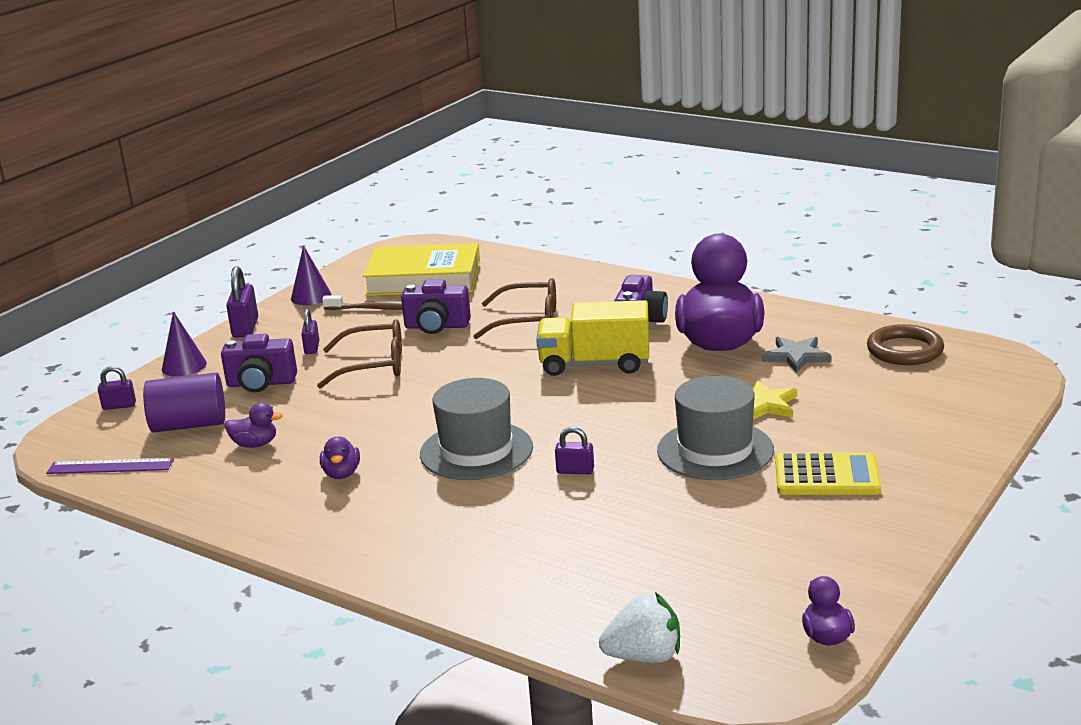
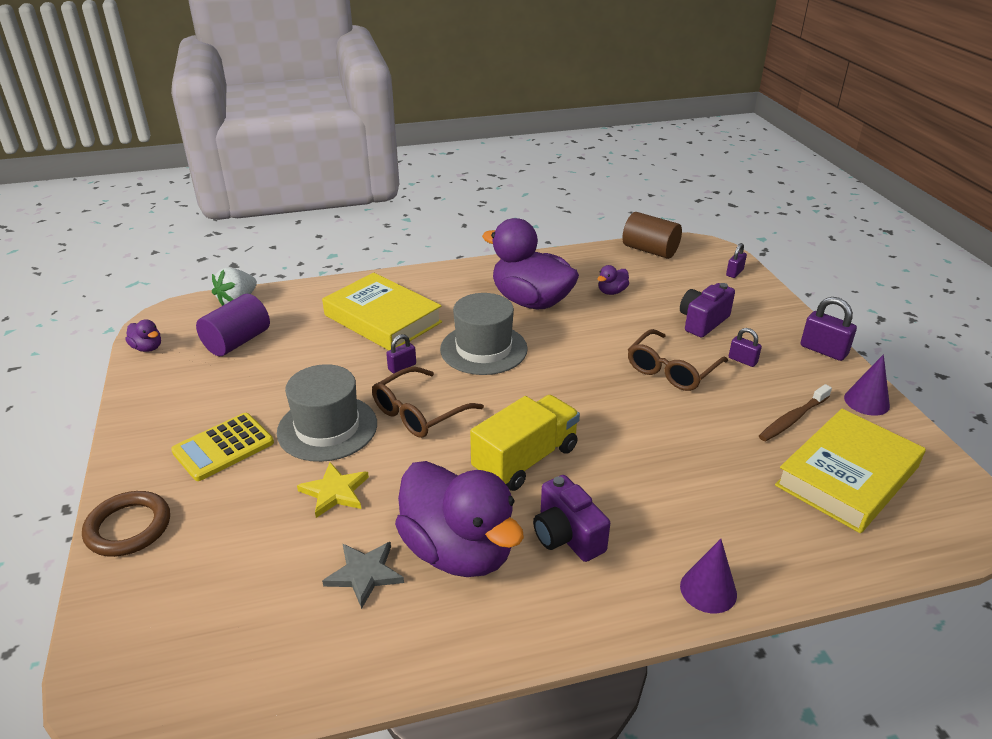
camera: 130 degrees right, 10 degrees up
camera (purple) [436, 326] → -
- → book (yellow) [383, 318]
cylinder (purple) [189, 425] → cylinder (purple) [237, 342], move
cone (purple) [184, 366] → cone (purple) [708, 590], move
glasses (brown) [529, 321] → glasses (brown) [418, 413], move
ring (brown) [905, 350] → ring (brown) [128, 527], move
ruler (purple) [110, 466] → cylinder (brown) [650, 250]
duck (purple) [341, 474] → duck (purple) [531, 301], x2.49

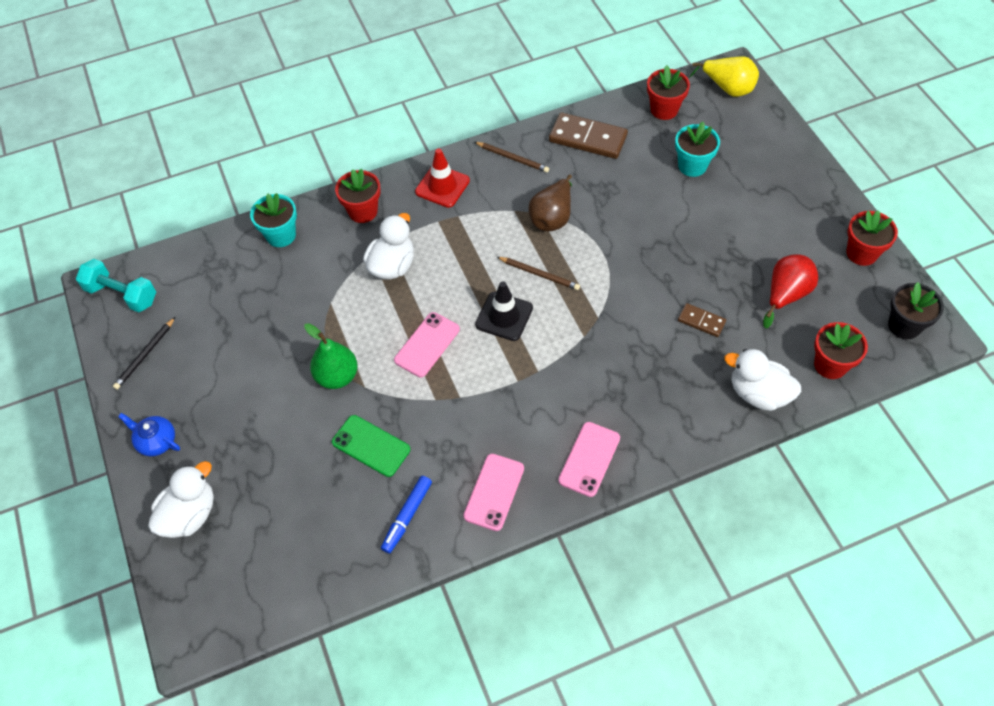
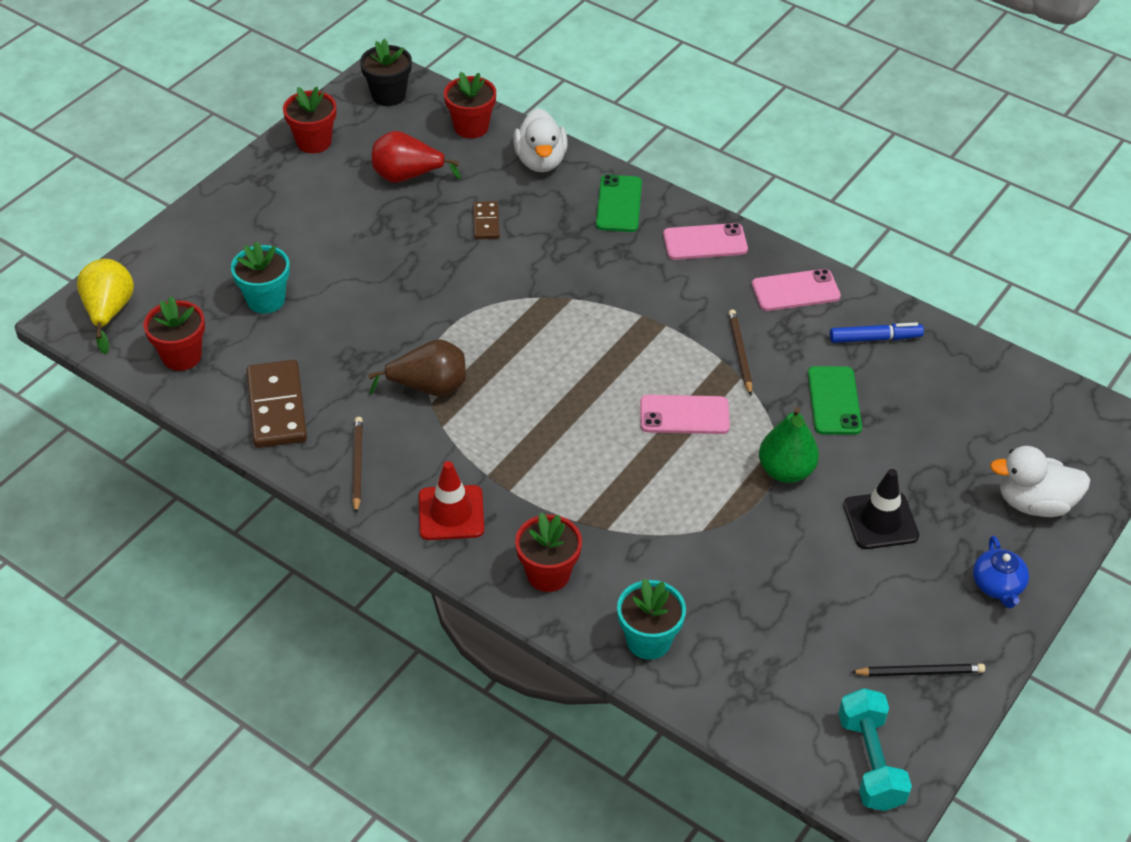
camera: 125 degrees left, 10 degrees down
duck (white) [392, 265] → -
- → phone (green) [619, 204]
traffic cone (black) [504, 316] → traffic cone (black) [880, 520], move
pencil (brown) [539, 274] → pencil (brown) [740, 353], move

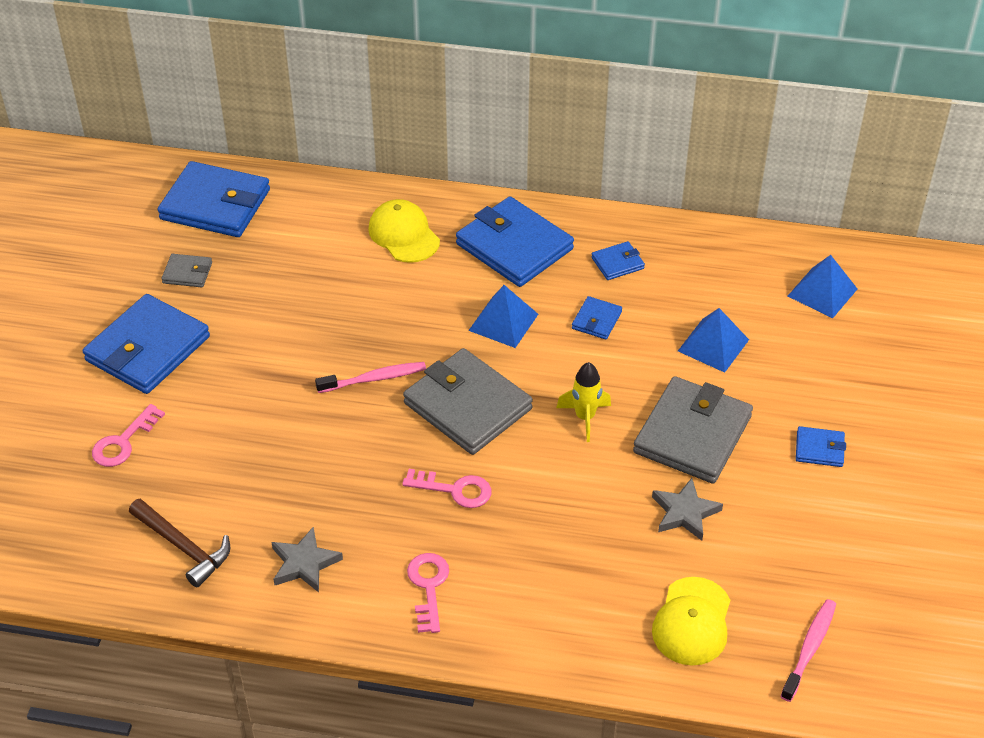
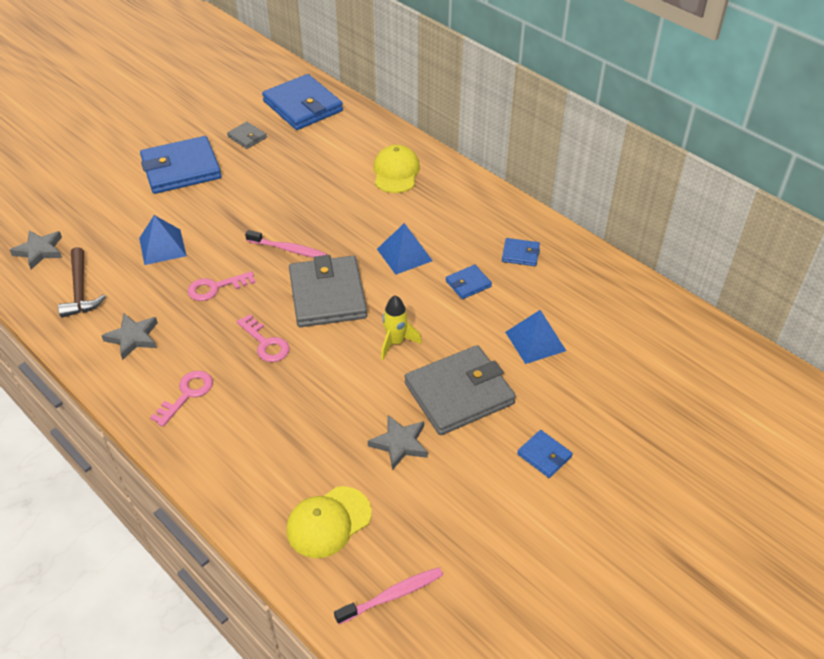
camera: 35 degrees right, 0 degrees up
wallet (blue) [514, 246] → -
- → star (grey) [39, 251]
key (pink) [123, 442] → key (pink) [216, 287], move
pyramid (blue) [822, 292] → pyramid (blue) [162, 246], move

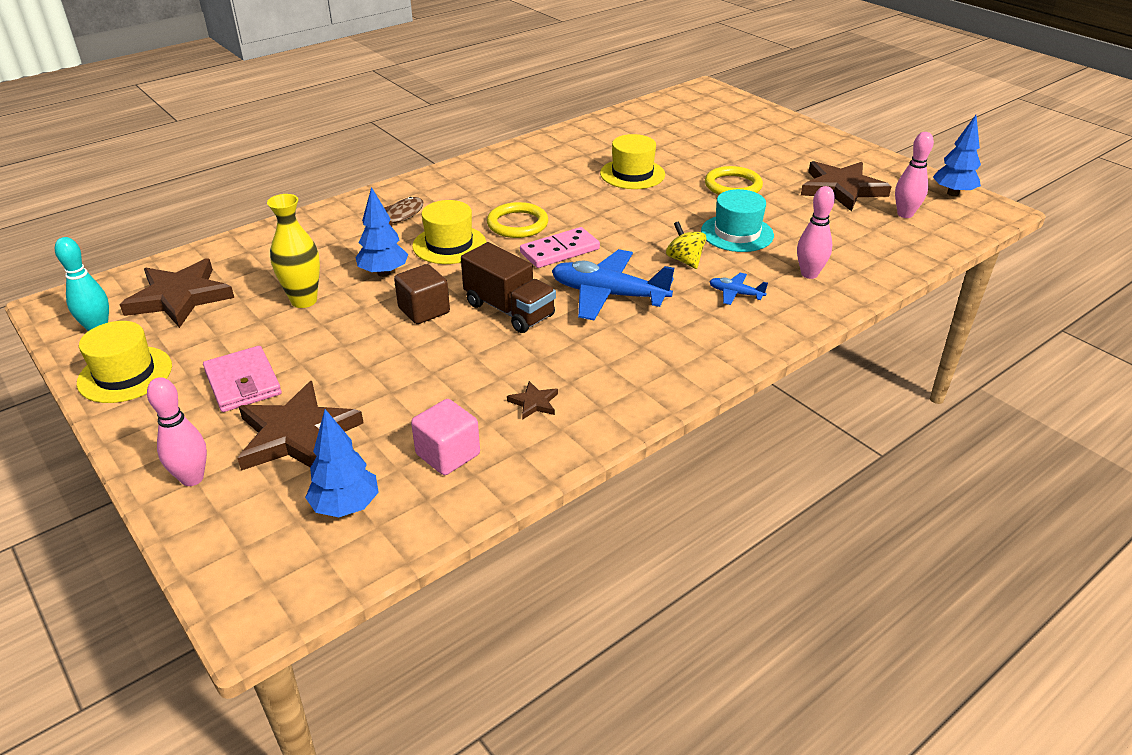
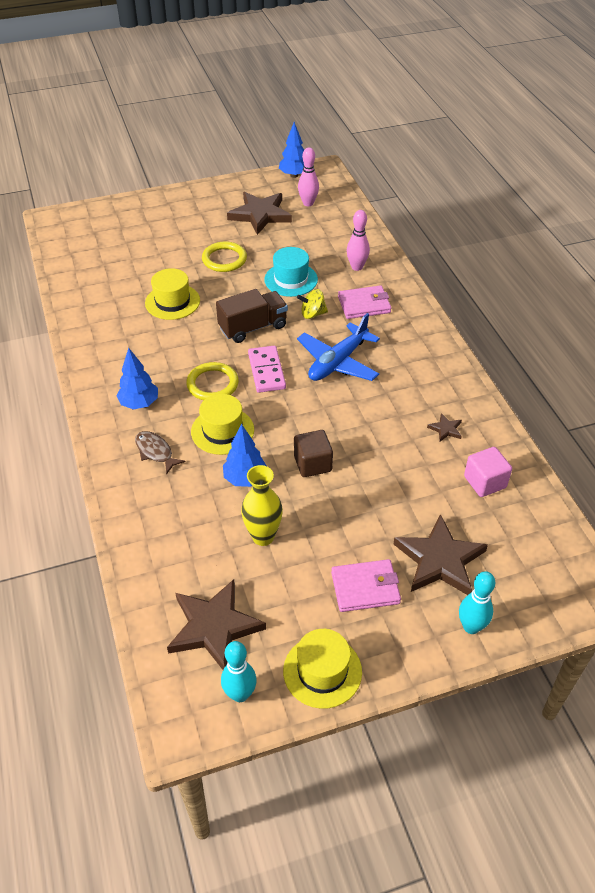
camera: 70 degrees left, 10 degrees up
tree (blue) [346, 507] → tree (blue) [139, 403], move
truck (brown) [509, 310] → truck (brown) [253, 327], move
plane (blue) [735, 294] → wallet (pink) [364, 305]
bowling pin (pink) [192, 478] → bowling pin (turquoise) [471, 627]

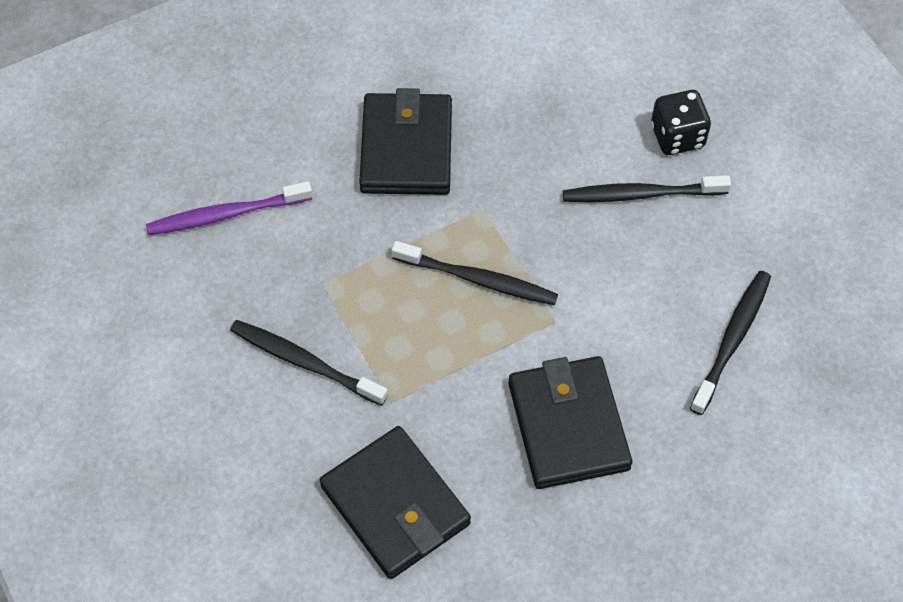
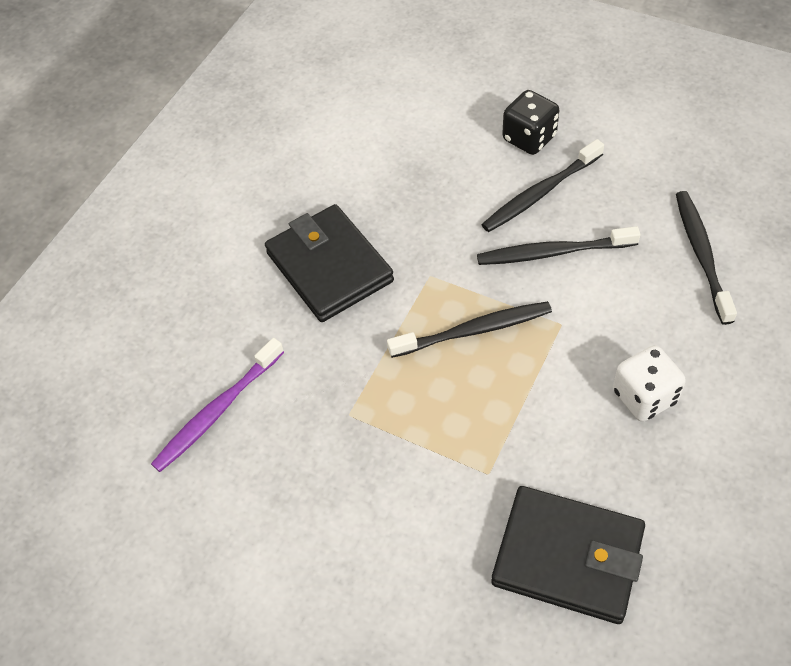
camera: 30 degrees left, 5 degrees down
toothbrush (black) [304, 362] → toothbrush (black) [552, 252], move
wallet (black) [568, 425] → dice (white) [644, 397]

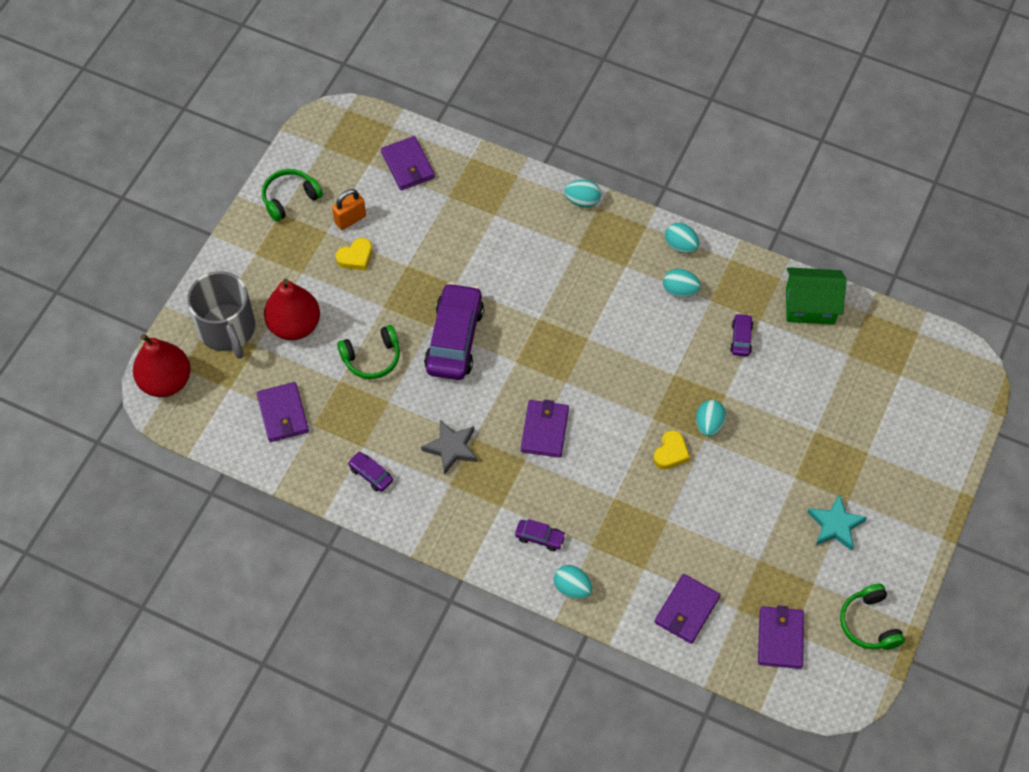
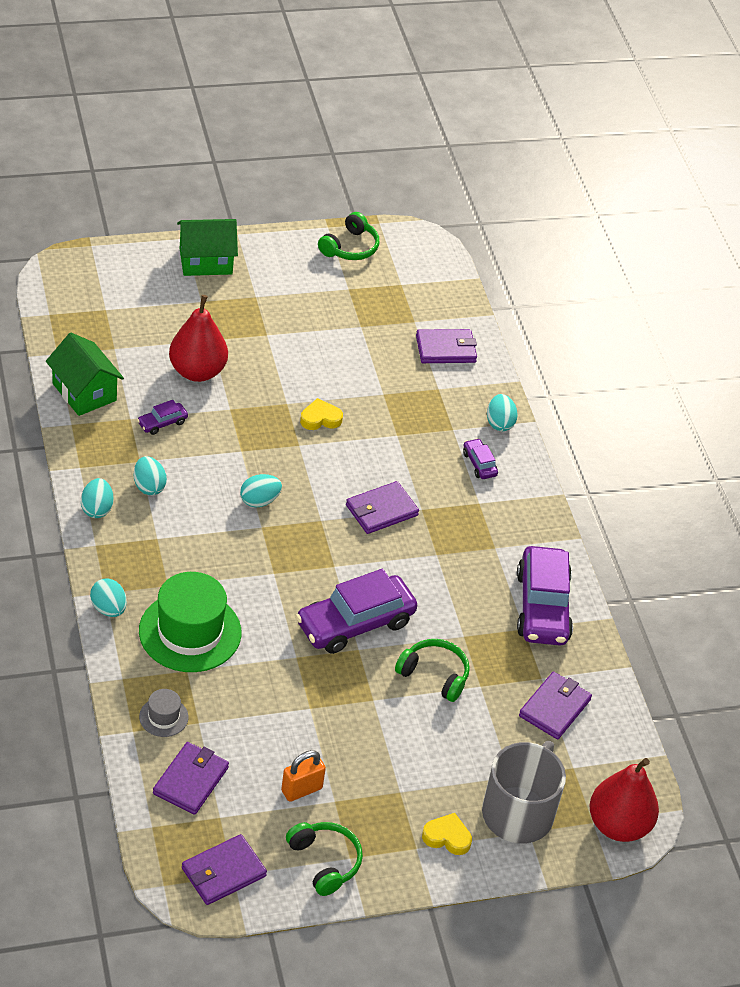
camera: 135 degrees left, 15 degrees down
star (grey) [451, 448] → -
star (turquoise) [835, 525] → -
- → hat (green) [190, 632]
- → hat (grey) [163, 717]
- → house (green) [205, 261]
pear (red) [294, 325] → pear (red) [197, 371], move
heart (yellow) [356, 257] → heart (yellow) [447, 837], move
egg (turquoise) [709, 424] → egg (turquoise) [259, 501], move
wallet (purple) [780, 638] → wallet (purple) [223, 872], move
headphones (green) [290, 198] → headphones (green) [325, 861], 135 degrees counterclockwise
padlock (orange) [350, 219] → padlock (orange) [301, 790], 45 degrees counterclockwise
car (purple) [370, 474] → car (purple) [542, 607], x2.24

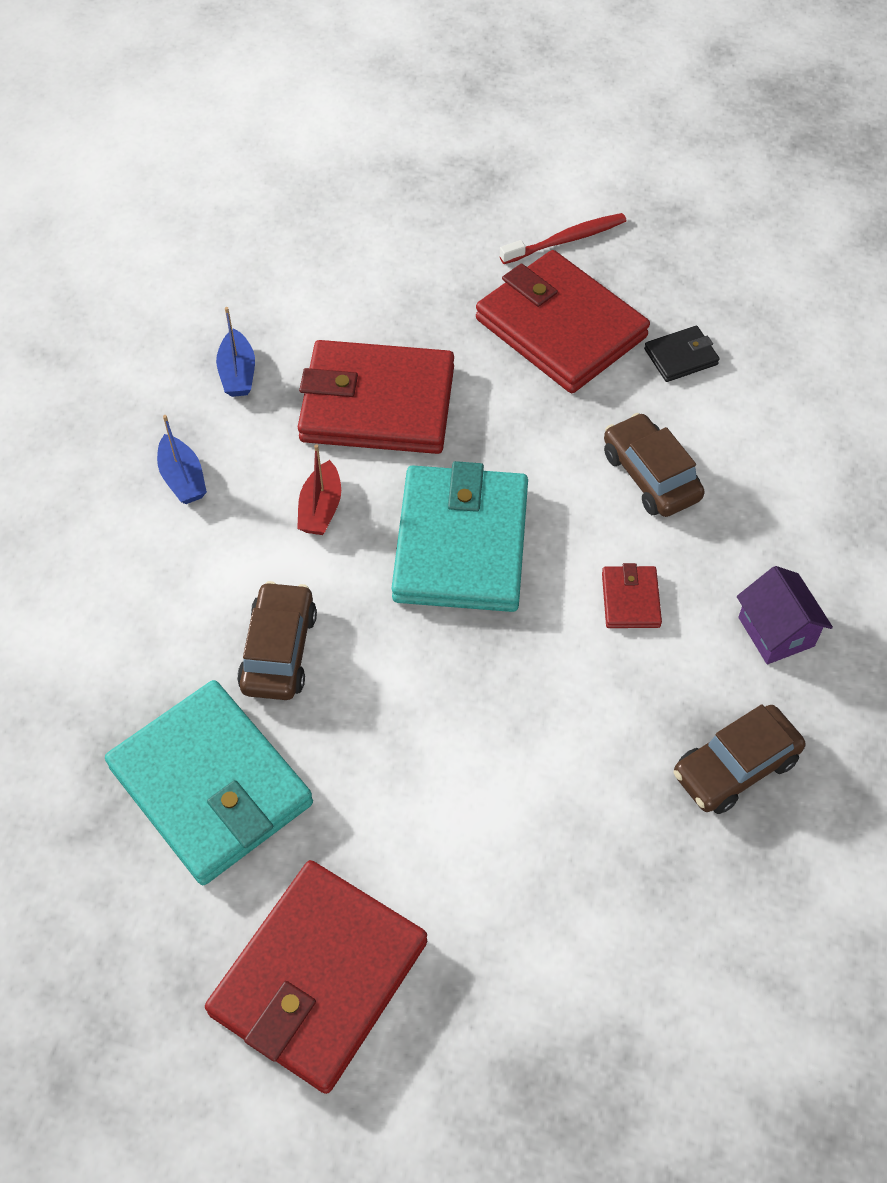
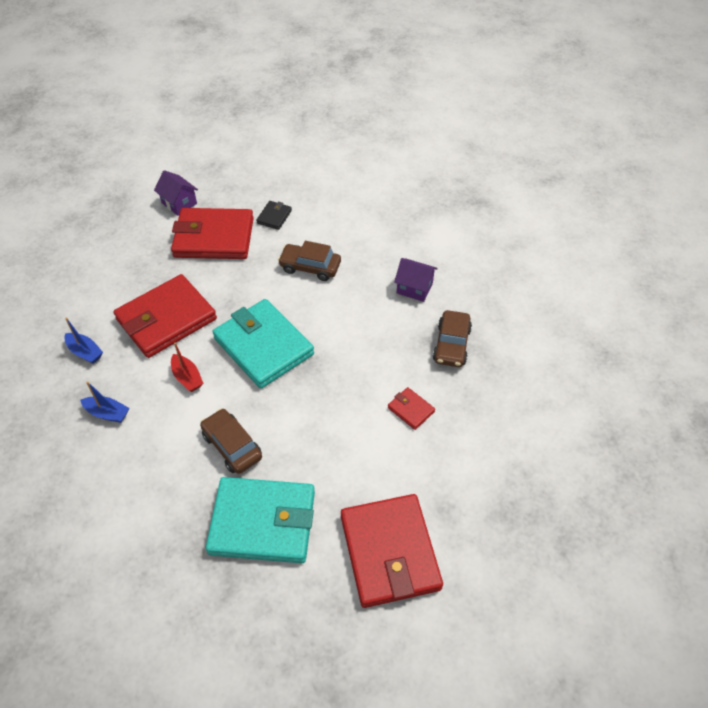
camera: 45 degrees left, 5 degrees down
wallet (red) [630, 599] → wallet (red) [411, 409], move
toothbrush (red) [566, 240] → house (purple) [179, 203]

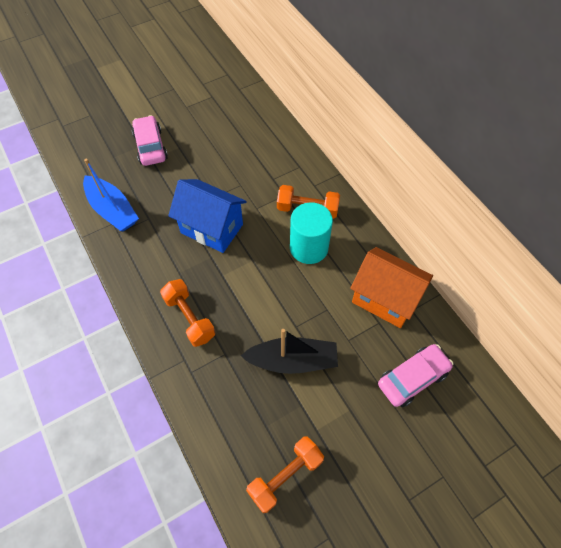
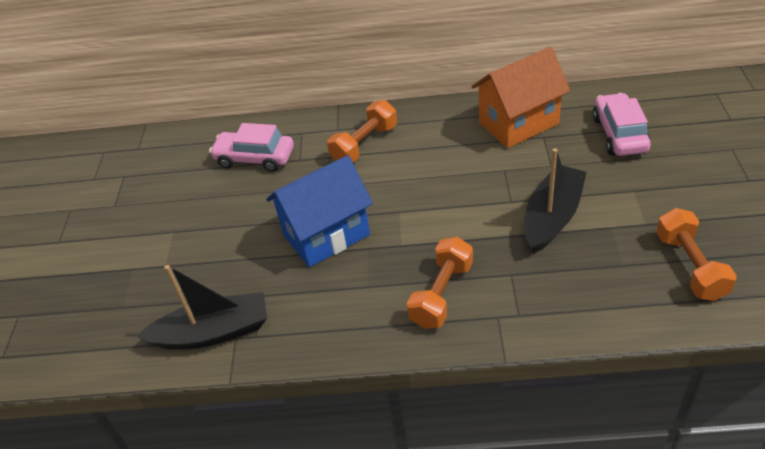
camera: 55 degrees left, 15 degrees down
cylinder (turquoise) [309, 248] → -
car (pink) [150, 147] → car (pink) [255, 158], move
boat (blue) [112, 210] → boat (black) [213, 332]
dumbbell (orange) [190, 318] → dumbbell (orange) [441, 294], 60 degrees counterclockwise

